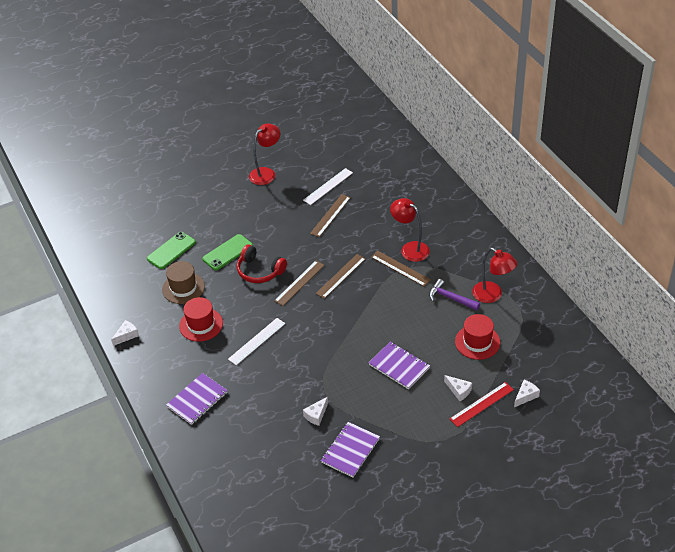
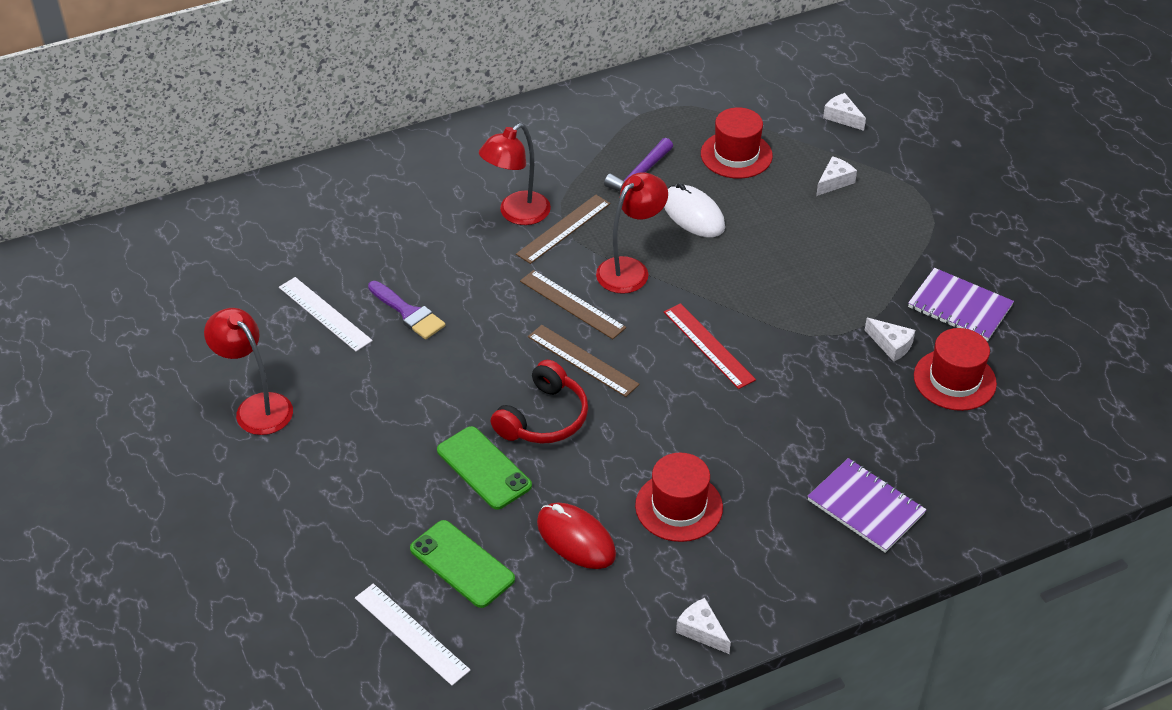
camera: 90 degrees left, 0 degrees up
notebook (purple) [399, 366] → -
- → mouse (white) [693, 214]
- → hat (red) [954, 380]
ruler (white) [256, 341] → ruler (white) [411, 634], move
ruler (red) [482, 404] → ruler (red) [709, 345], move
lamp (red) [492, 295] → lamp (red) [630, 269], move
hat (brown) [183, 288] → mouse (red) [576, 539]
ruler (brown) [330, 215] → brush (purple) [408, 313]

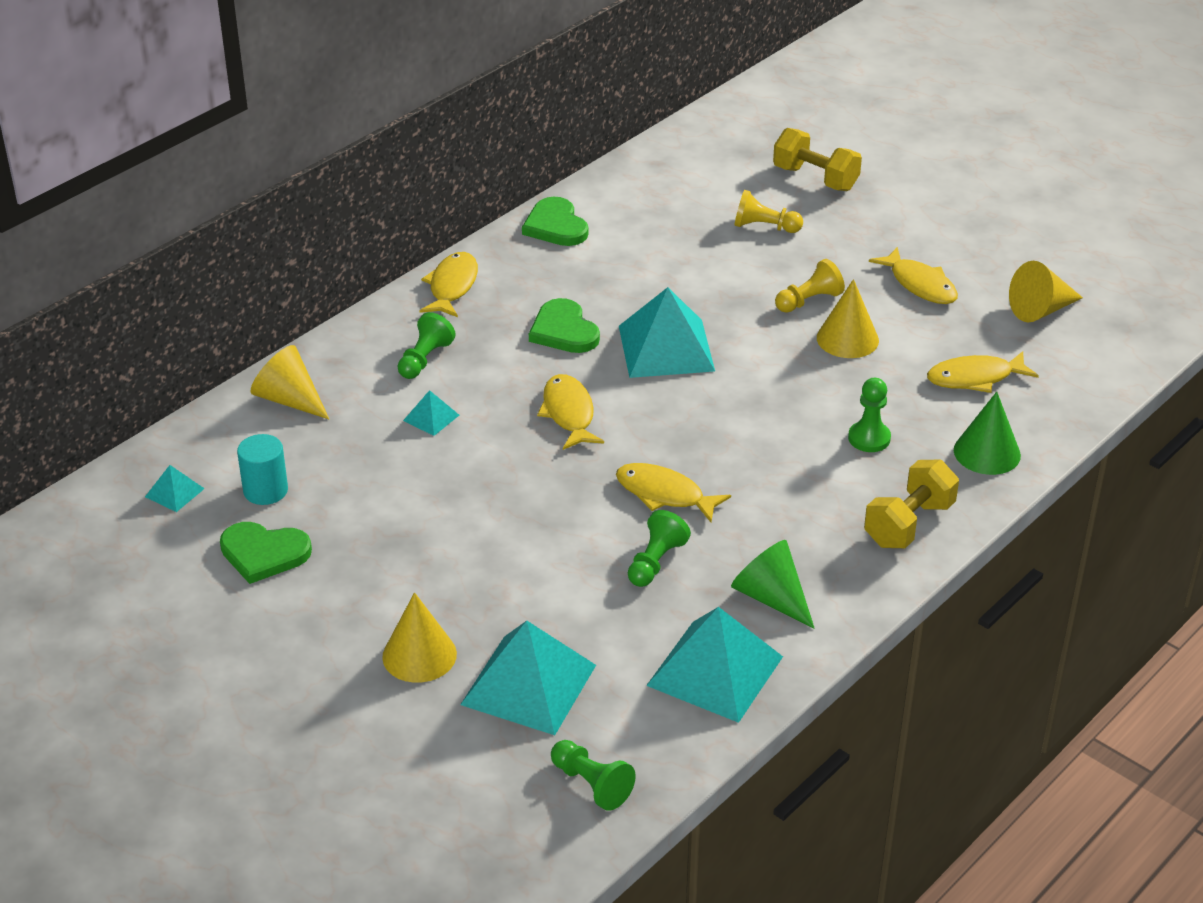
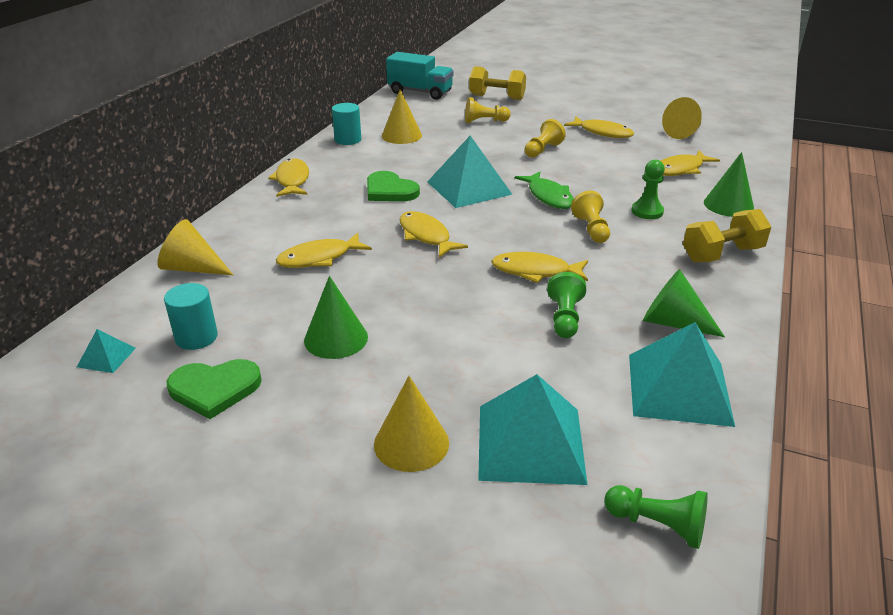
camera: 20 degrees left, 5 degrees down
pawn (green) [425, 359] → -
- → cone (green) [336, 338]
- → truck (turquoise) [420, 92]
- → fish (green) [548, 196]
- → pawn (yellow) [591, 229]
cone (yellow) [847, 339] → cone (yellow) [401, 135], move
pyramid (turquoise) [431, 418] → fish (yellow) [319, 258]
heart (green) [555, 226] → cylinder (turquoise) [348, 140]
dumbbell (yellow) [909, 524] → dumbbell (yellow) [722, 254], 45 degrees clockwise

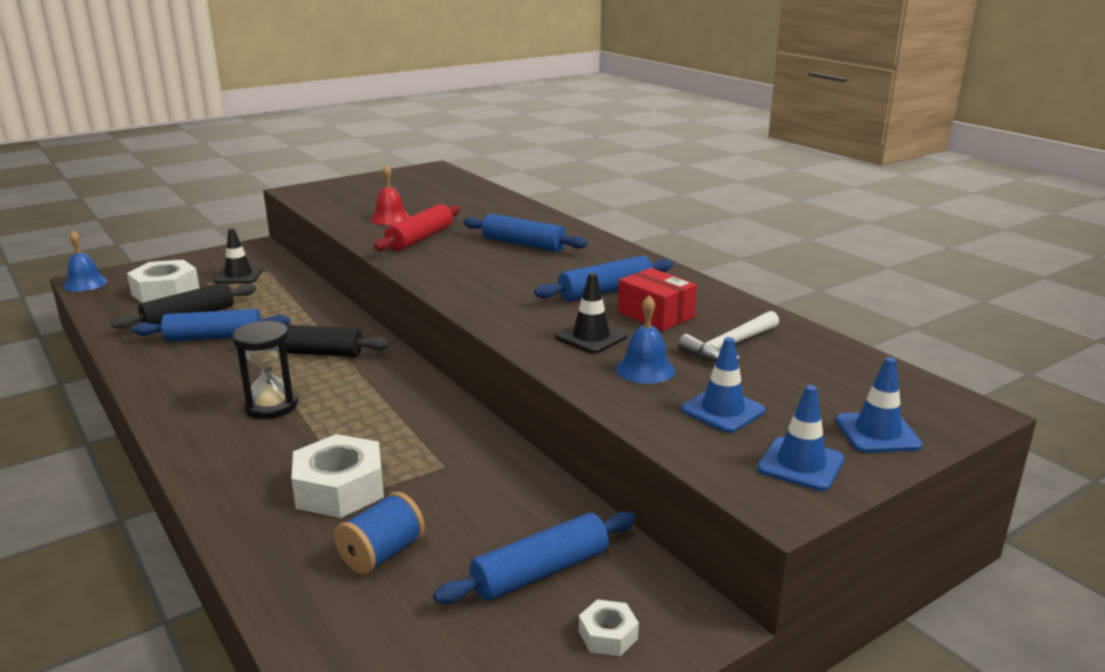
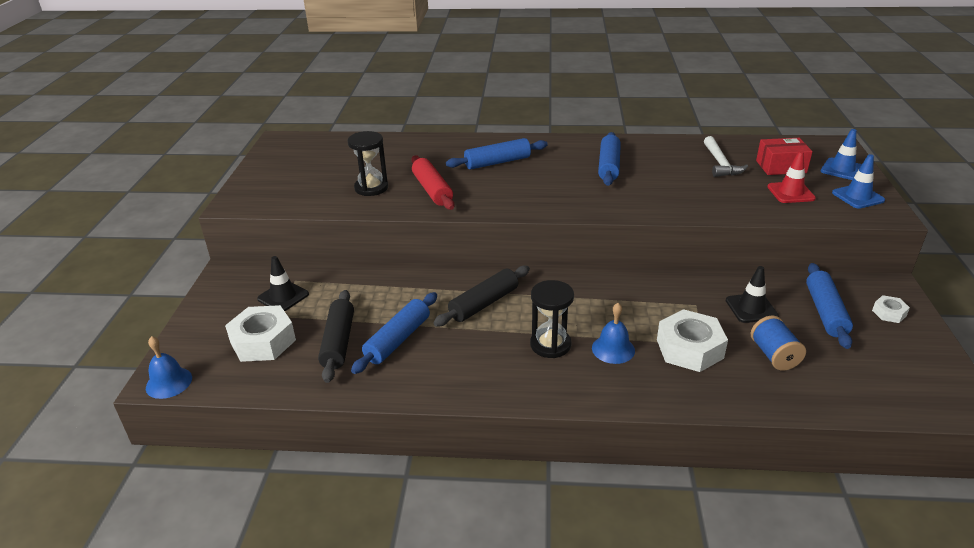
camera: 50 degrees left, 10 degrees up
traffic cone (black) [591, 337] → traffic cone (black) [751, 308], move
bell (blue) [645, 369] → bell (blue) [613, 349], move
box (red) [655, 315] → box (red) [781, 167], move
bell (red) [390, 218] → hourglass (black) [371, 188]
traffic cone (blue) [722, 410] → traffic cone (red) [790, 193]

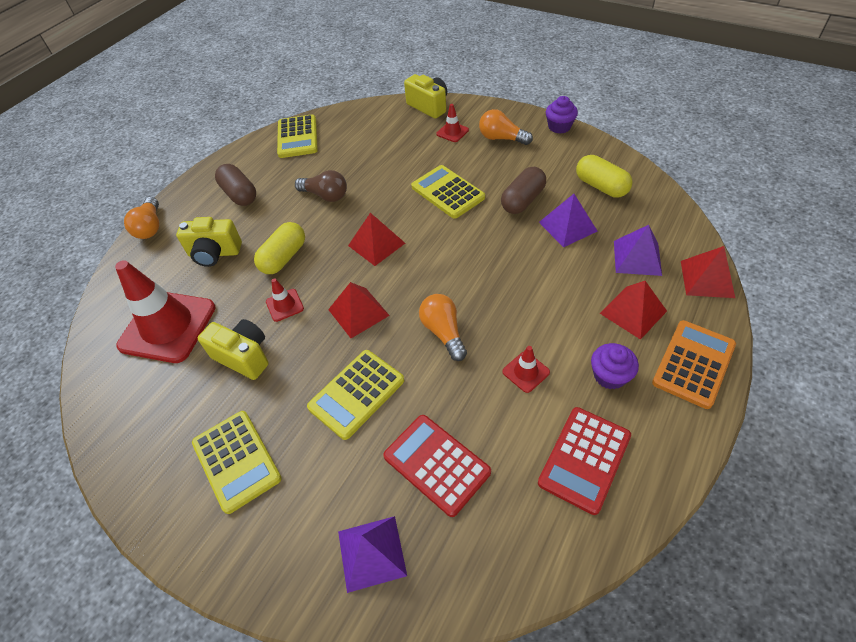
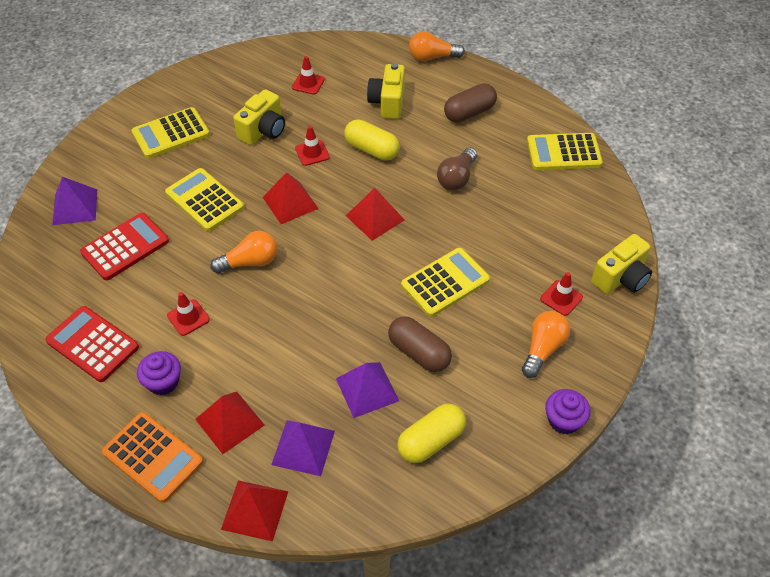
camera: 90 degrees right, 0 degrees up
traffic cone (red) [168, 326] → traffic cone (red) [308, 83], x0.43

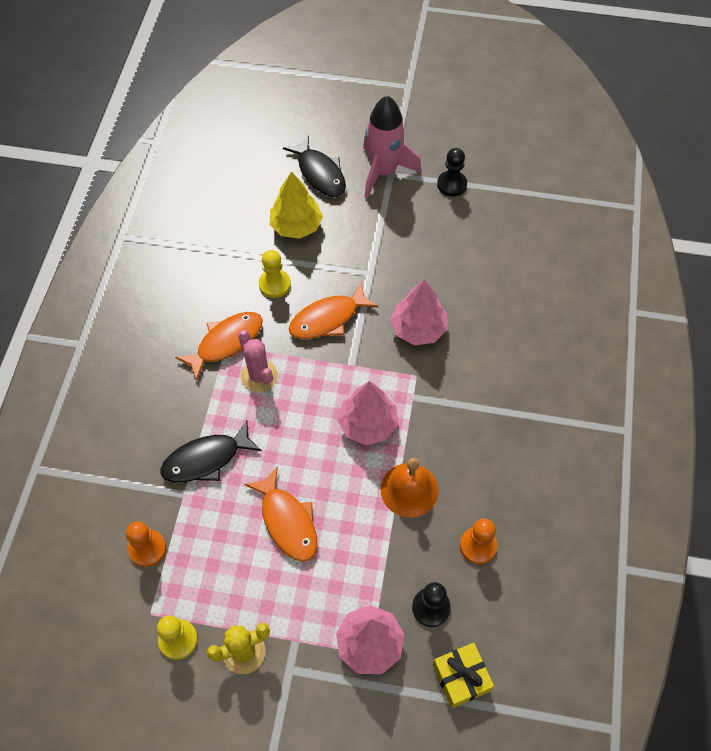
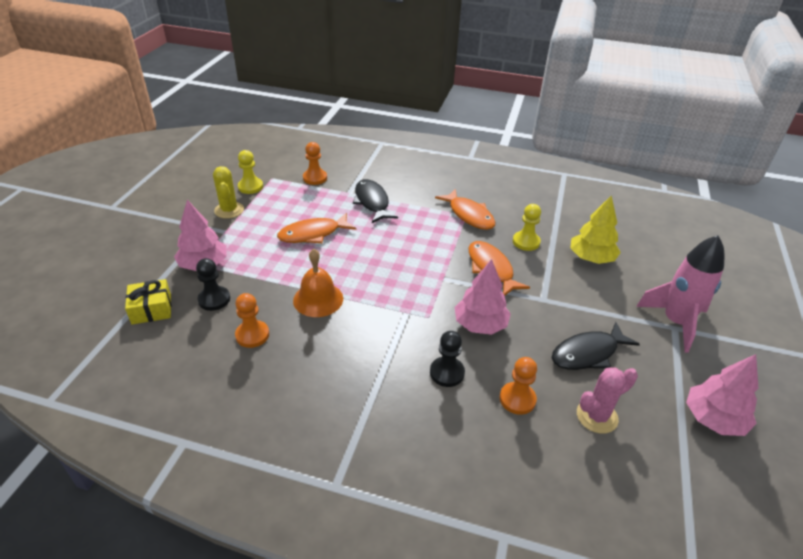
camera: 95 degrees right, 20 degrees down
- → pawn (orange) [517, 399]
cactus (pink) [259, 376] → cactus (pink) [597, 416], move
fish (black) [320, 173] → fish (black) [588, 353], move
tree (pink) [368, 424] → tree (pink) [713, 419], move
pawn (black) [451, 184] → pawn (black) [447, 373], move

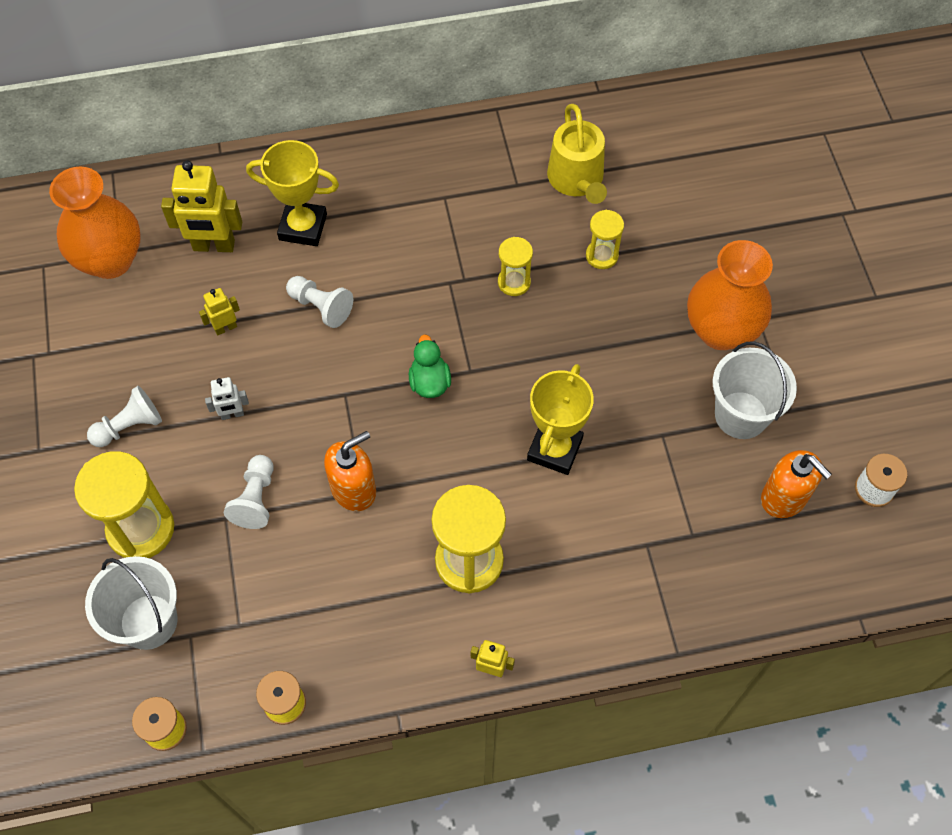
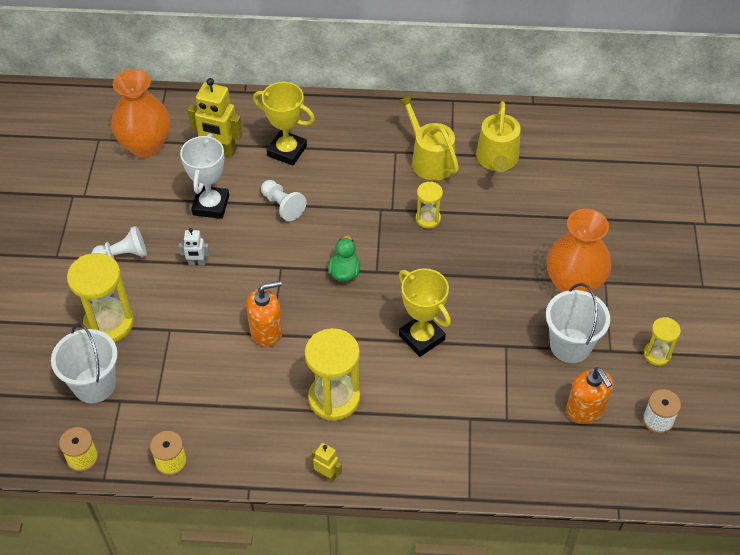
camera: 15 degrees right, 10 degrees down
pawn (white) [256, 499] → -
- → watering can (yellow) [429, 159]
hourglass (yellow) [602, 256] → hourglass (yellow) [657, 354], move
robot (yellow) [225, 328] → trophy (white) [211, 205]
trophy (yellow) [554, 449] → trophy (yellow) [421, 337], 75 degrees counterclockwise

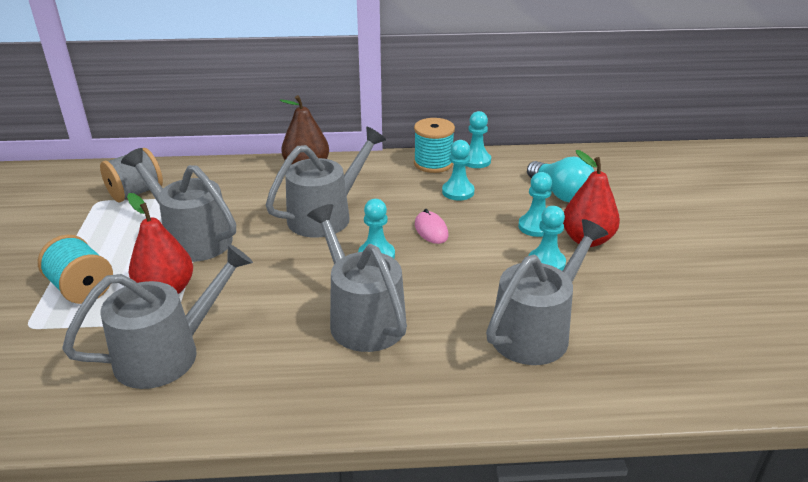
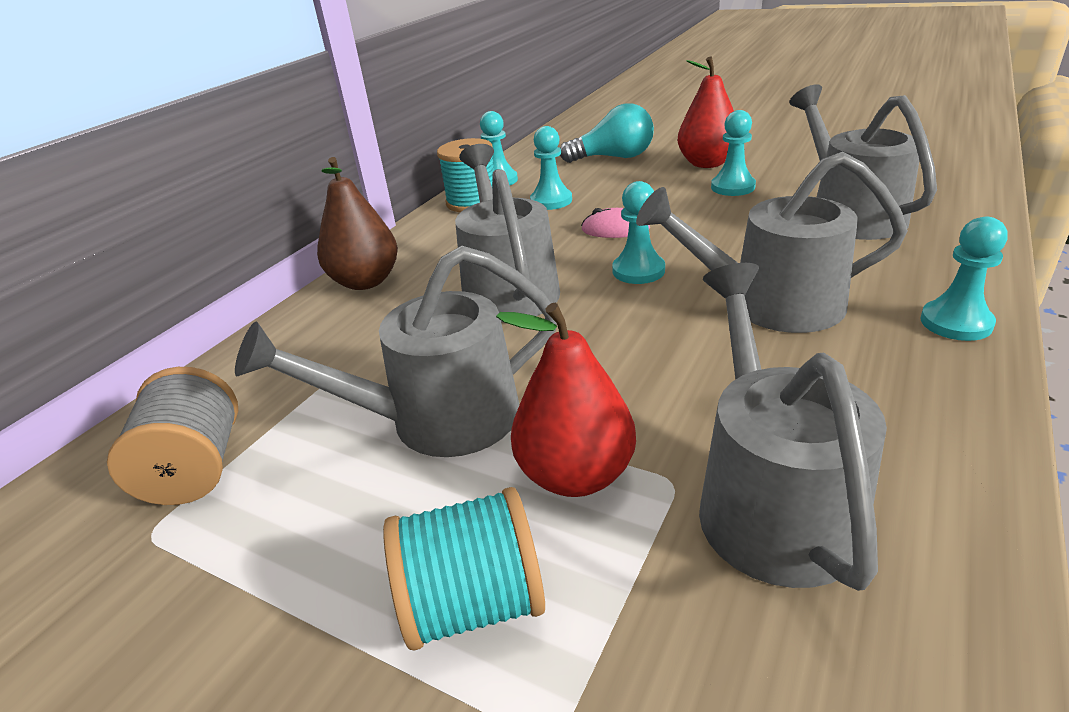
camera: 55 degrees left, 0 degrees up
pawn (turquoise) [535, 227] → pawn (turquoise) [956, 323], move

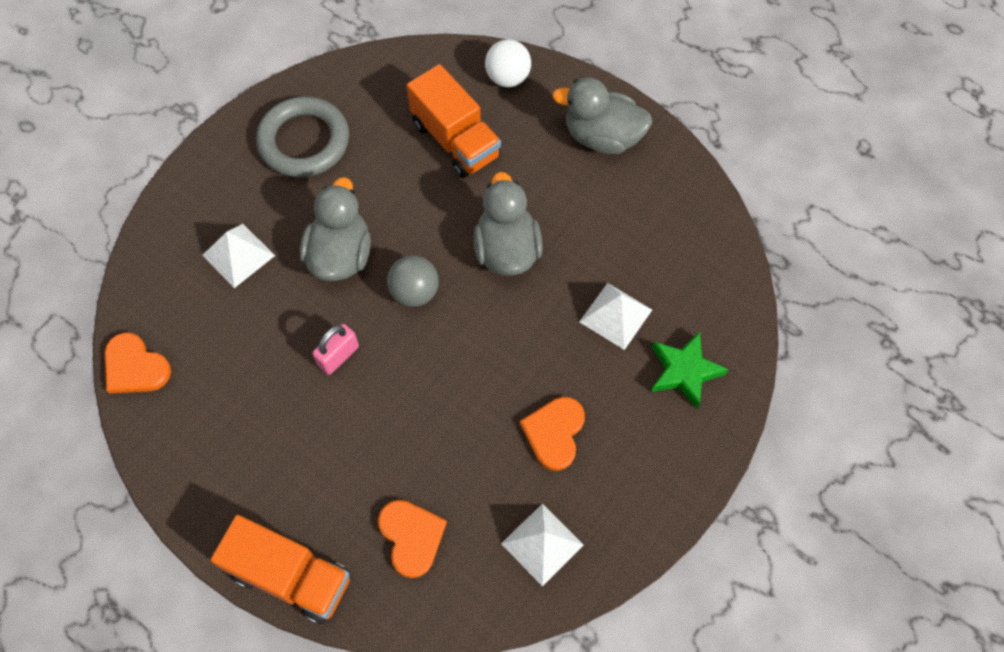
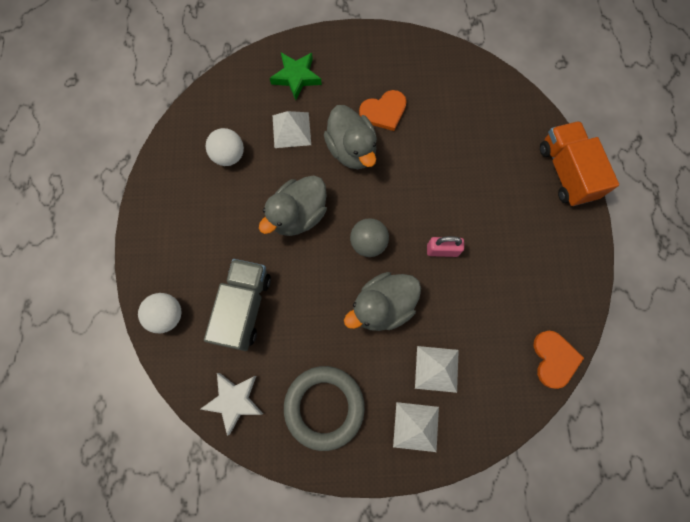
camera: 130 degrees left, 10 degrees up
heart (orange) [411, 537] → -
- → star (white) [234, 400]
- → ball (white) [229, 155]
pyramid (white) [542, 544] → pyramid (white) [416, 426], move
duck (grey) [602, 137] → duck (grey) [351, 150], move
truck (orange) [455, 140] → truck (grey) [244, 308]

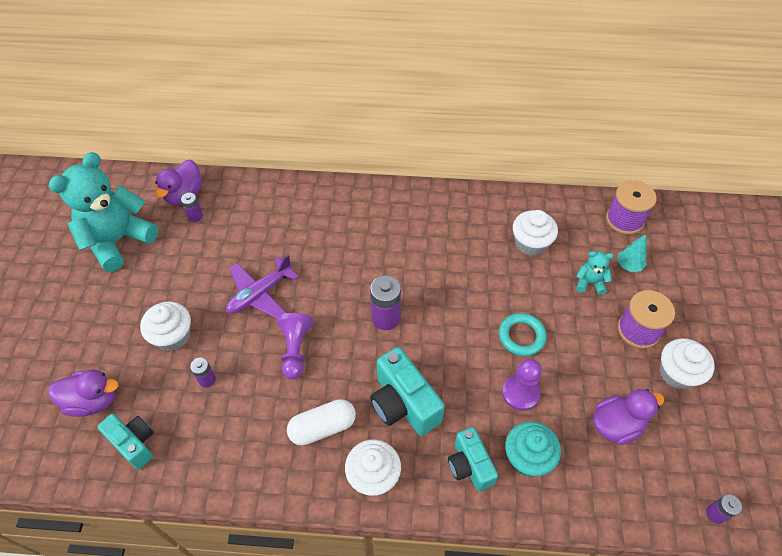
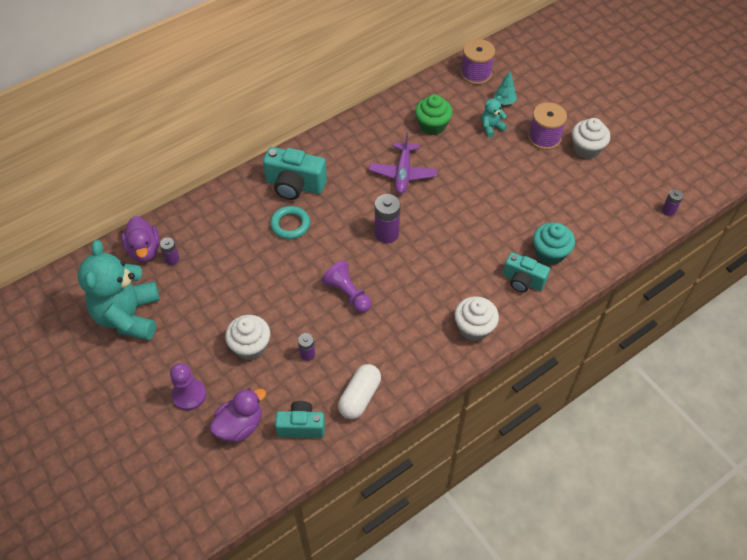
camera: 40 degrees left, 0 degrees up
duck (purple) [616, 425] → -
plane (purple) [260, 294] → plane (purple) [403, 173], move
capsule (white) [322, 427] → capsule (white) [360, 397], move
camera (turquoise) [403, 403] → camera (turquoise) [295, 185], move
ring (turquoise) [521, 336] → ring (turquoise) [290, 225], move
pawn (purple) [520, 393] → pawn (purple) [189, 395], move
cupcake (white) [530, 243] → cupcake (green) [432, 125]

